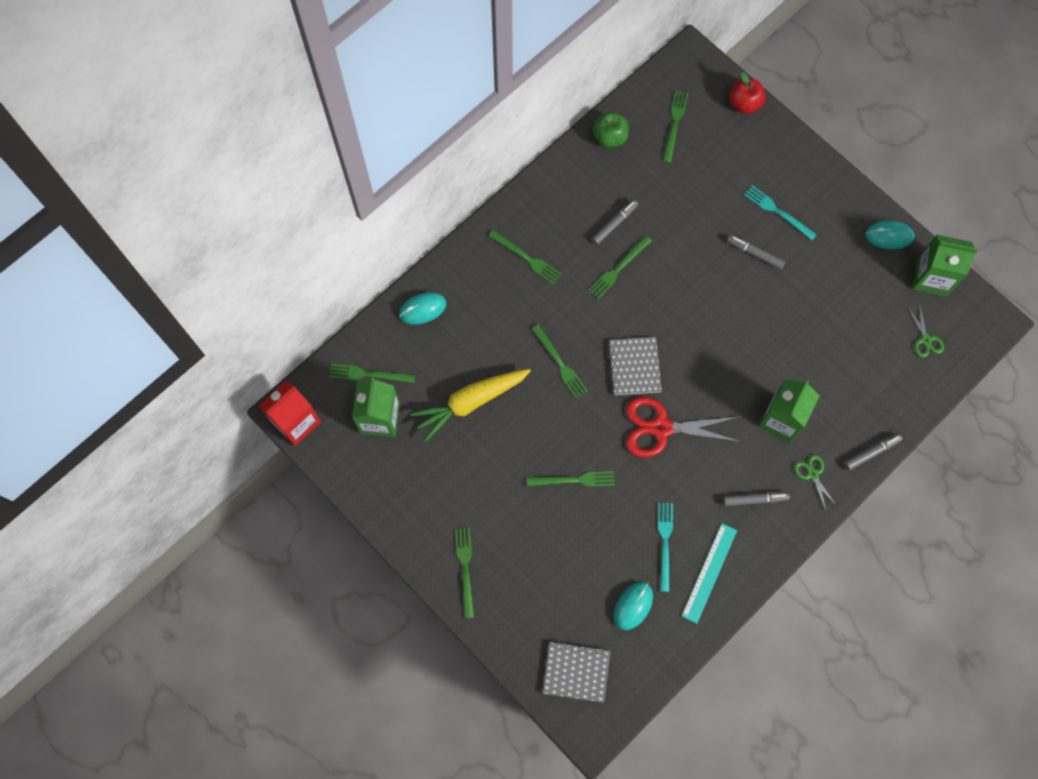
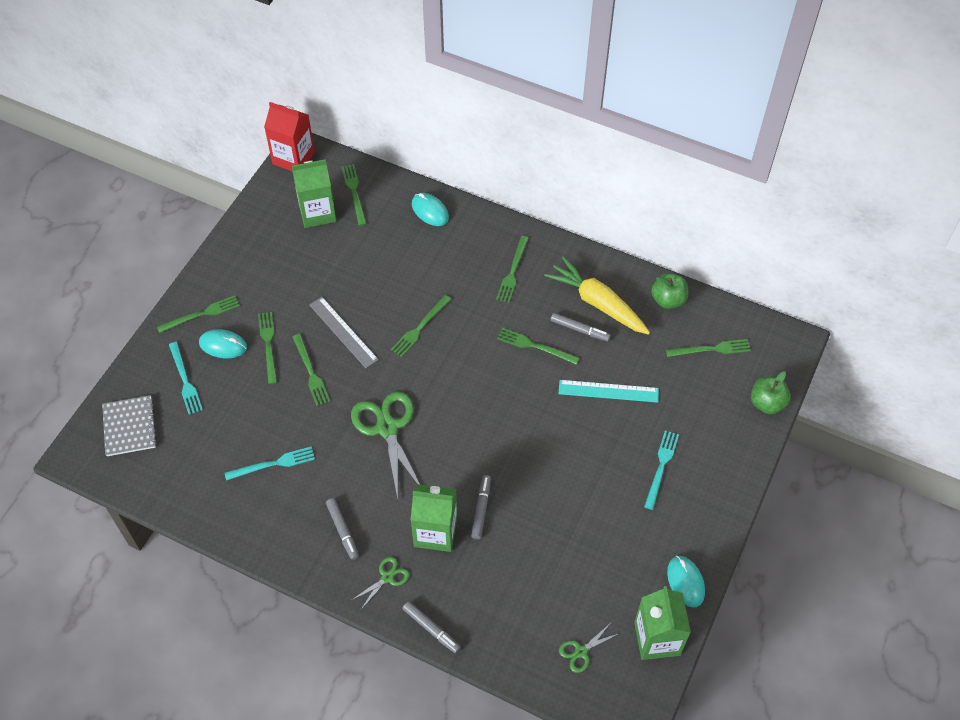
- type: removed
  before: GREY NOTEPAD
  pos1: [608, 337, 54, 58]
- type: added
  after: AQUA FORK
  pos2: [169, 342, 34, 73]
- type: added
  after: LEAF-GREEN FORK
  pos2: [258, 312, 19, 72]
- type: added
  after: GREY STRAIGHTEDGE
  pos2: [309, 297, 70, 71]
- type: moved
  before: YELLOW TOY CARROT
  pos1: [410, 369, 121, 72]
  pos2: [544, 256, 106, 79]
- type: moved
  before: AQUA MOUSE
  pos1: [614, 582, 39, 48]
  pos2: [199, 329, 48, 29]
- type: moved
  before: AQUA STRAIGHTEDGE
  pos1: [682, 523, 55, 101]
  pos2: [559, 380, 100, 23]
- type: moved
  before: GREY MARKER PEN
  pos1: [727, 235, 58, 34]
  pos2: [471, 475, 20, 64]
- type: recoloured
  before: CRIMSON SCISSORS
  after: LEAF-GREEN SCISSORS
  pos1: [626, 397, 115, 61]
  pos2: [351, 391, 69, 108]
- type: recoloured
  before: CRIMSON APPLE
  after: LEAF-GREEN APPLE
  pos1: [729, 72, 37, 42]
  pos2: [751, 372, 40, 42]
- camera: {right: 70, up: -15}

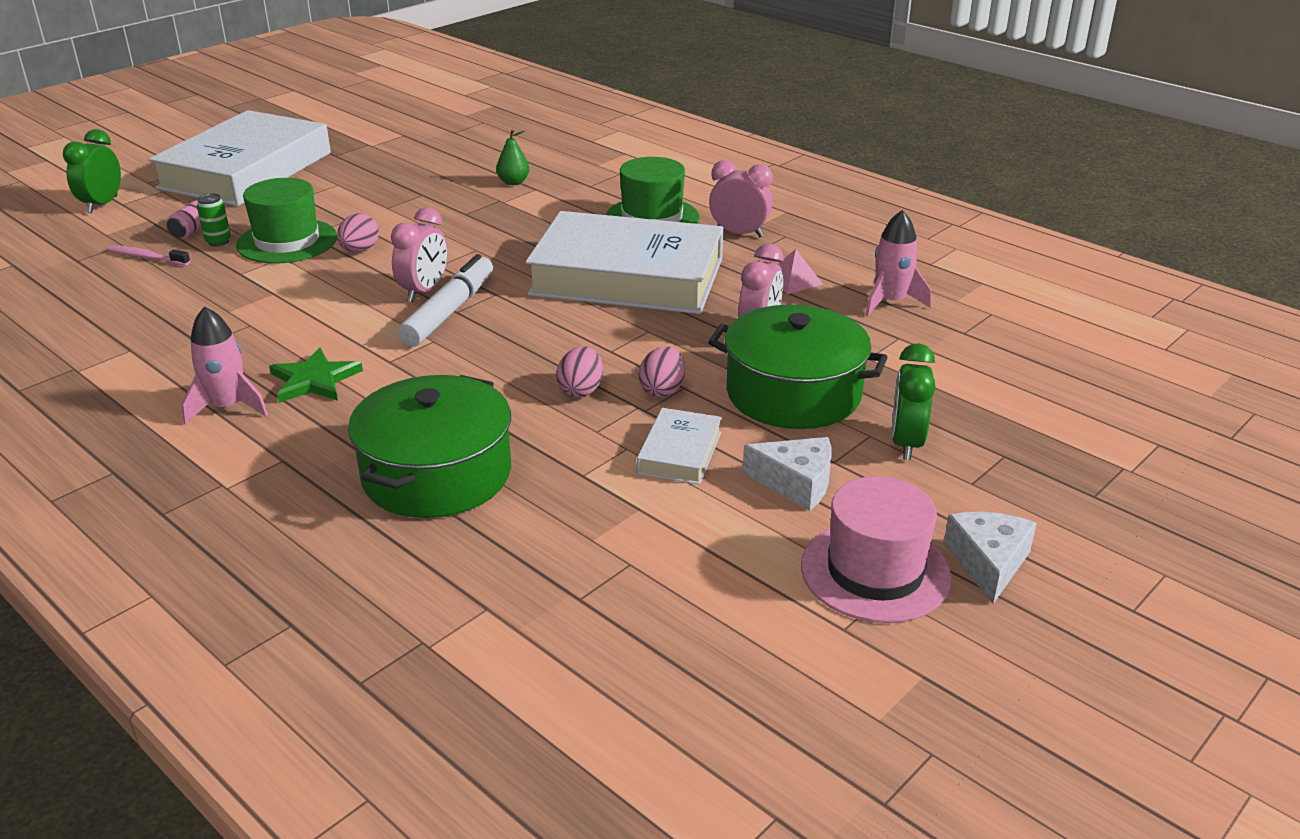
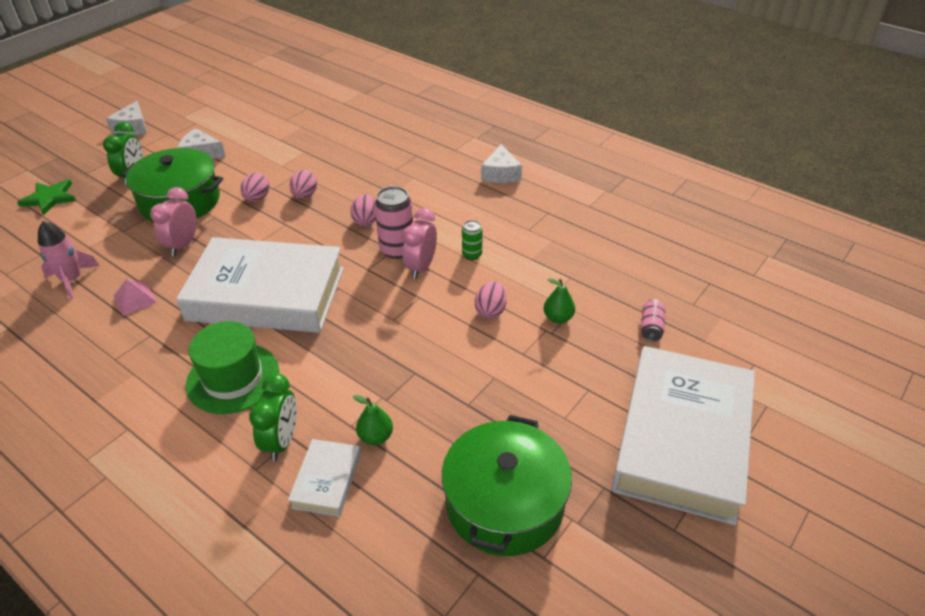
- type: removed
  before: ROSY DENTAL BRUSH
  pos1: [106, 245, 84, 21]
- type: removed
  before: ROSY ALARM CLOCK
  pos1: [709, 160, 64, 77]
- type: removed
  before: ROSY TOP HAT
  pos1: [801, 476, 151, 147]
- type: added
  after: ROSY EGG
  pos2: [351, 194, 25, 32]
- type: moved
  before: LEAF-GREEN ALARM CLOCK
  pos1: [63, 129, 58, 84]
  pos2: [249, 373, 48, 88]
- type: moved
  before: LEAF-GREEN CAN
  pos1: [197, 193, 34, 53]
  pos2: [462, 220, 21, 40]
- type: moved
  before: LEAF-GREEN STAR SHAPE
  pos1: [269, 347, 94, 56]
  pos2: [17, 179, 59, 37]
- type: moved
  before: LEAF-GREEN STOCKPOT
  pos1: [348, 375, 163, 143]
  pos2: [442, 415, 130, 141]
- type: moved
  before: WHITE BOOK
  pos1: [637, 408, 85, 77]
  pos2: [288, 439, 73, 78]
- type: replaced
  before: ROSY SPACESHIP
  after: WHITE PIECE OF CHEESE
  pos1: [182, 306, 86, 119]
  pos2: [481, 144, 41, 39]
- type: replaced
  before: LEAF-GREEN TOP HAT
  after: LEAF-GREEN TOY PEAR
  pos1: [236, 178, 101, 86]
  pos2: [544, 278, 31, 46]
- type: replaced
  before: WHITE MARKER PEN
  after: ROSY CAN
  pos1: [398, 254, 95, 92]
  pos2: [375, 186, 38, 73]
- camera: {right: 175, up: 10}

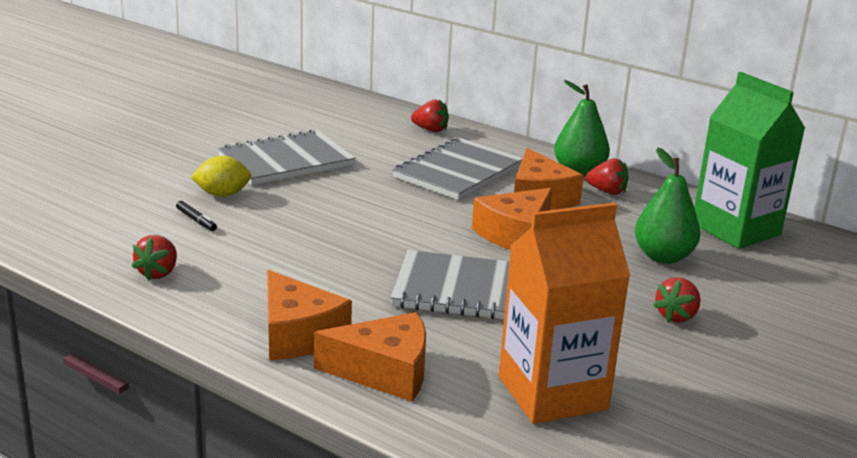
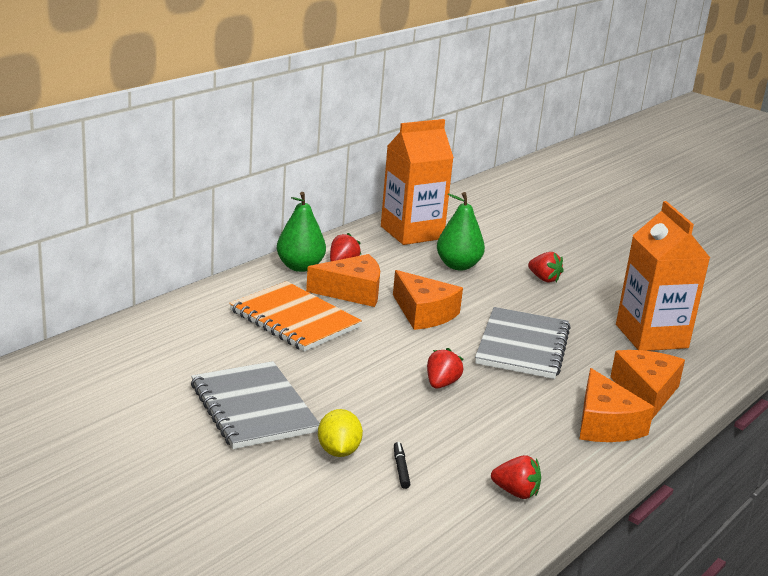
- type: moved
  before: CRIMSON BERRY
  pos1: [411, 99, 38, 33]
  pos2: [427, 348, 36, 41]
- type: recoloured
  before: GREY NOTEPAD
  after: BRIGHT ORANGE NOTEPAD
  pos1: [392, 137, 131, 63]
  pos2: [229, 281, 133, 71]
- type: recoloured
  before: LEAF-GREEN JUICE CARTON
  after: BRIGHT ORANGE JUICE CARTON
  pos1: [694, 72, 111, 177]
  pos2: [381, 119, 73, 126]
- type: turned
  before: EBONY MARKER PEN
  pos1: [176, 201, 41, 30]
  pos2: [394, 442, 17, 47]
  turn: -60
- type: turned
  before: BRIGHT ORANGE PIECE OF CHEESE
  pos1: [267, 270, 85, 90]
  pos2: [579, 368, 75, 74]
  turn: 105
- camera: {right: -85, up: 0}

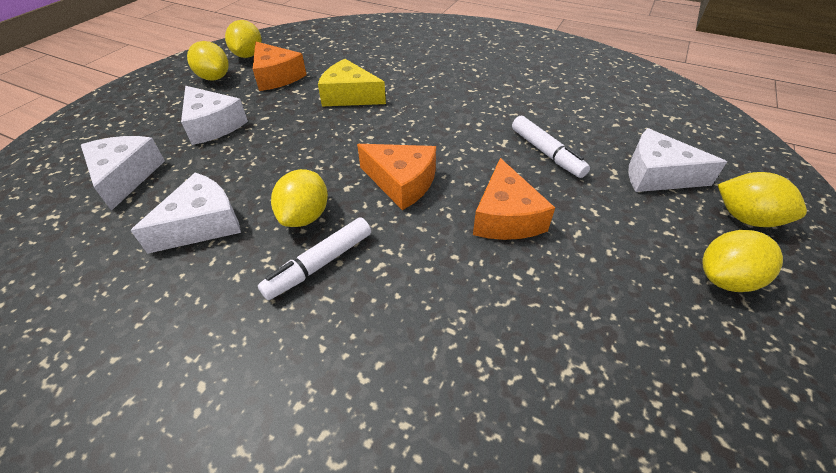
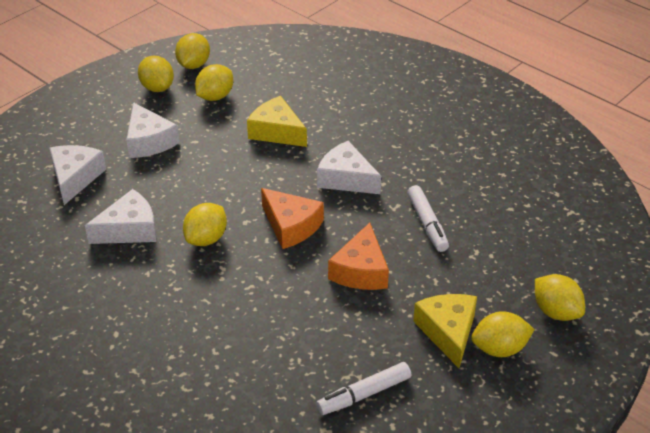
- type: added
  after: YELLOW PIECE OF CHEESE
  pos2: [413, 294, 64, 74]
- type: moved
  before: WHITE MARKER PEN
  pos1: [258, 218, 113, 82]
  pos2: [316, 362, 95, 53]
- type: moved
  before: WHITE PIECE OF CHEESE
  pos1: [628, 128, 99, 64]
  pos2: [317, 141, 64, 53]
- type: replaced
  before: BRIGHT ORANGE PIECE OF CHEESE
  after: YELLOW CITRUS FRUIT
  pos1: [253, 42, 54, 49]
  pos2: [195, 64, 38, 37]
- camera: {right: 15, up: -5}

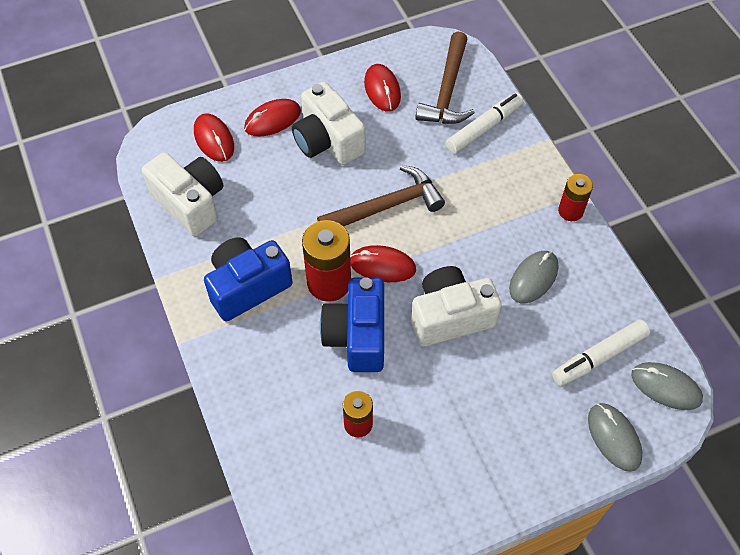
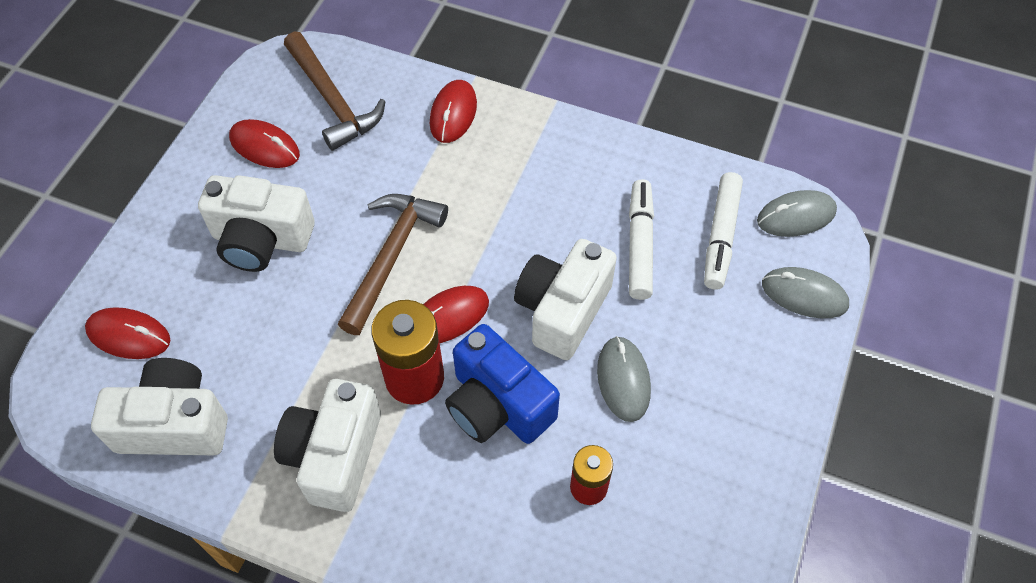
- type: removed
  before: CRIMSON POWER CELL
  pos1: [558, 174, 35, 47]
- type: moved
  before: CRIMSON MOUSE
  pos1: [244, 99, 57, 38]
  pos2: [430, 80, 47, 63]
- type: moved
  before: WHITE MARKER PEN
  pos1: [446, 93, 78, 61]
  pos2: [629, 179, 25, 121]
- type: moved
  before: GREY MOUSE
  pos1: [509, 251, 49, 52]
  pos2: [597, 336, 54, 86]
- type: recoloured
  before: ROYAL BLUE CAMERA
  after: WHITE CAMERA
  pos1: [204, 237, 88, 84]
  pos2: [274, 379, 107, 133]
- camera: {right: -45, up: 0}

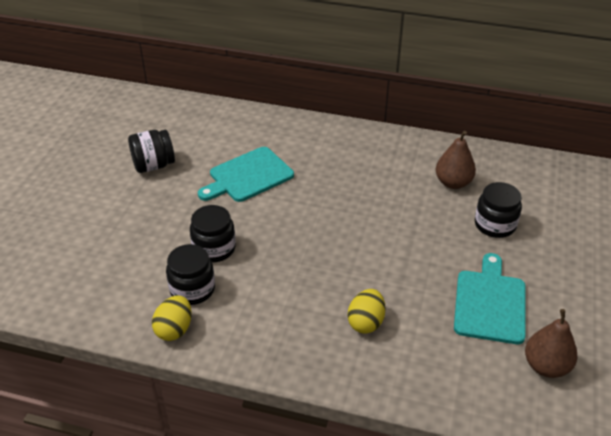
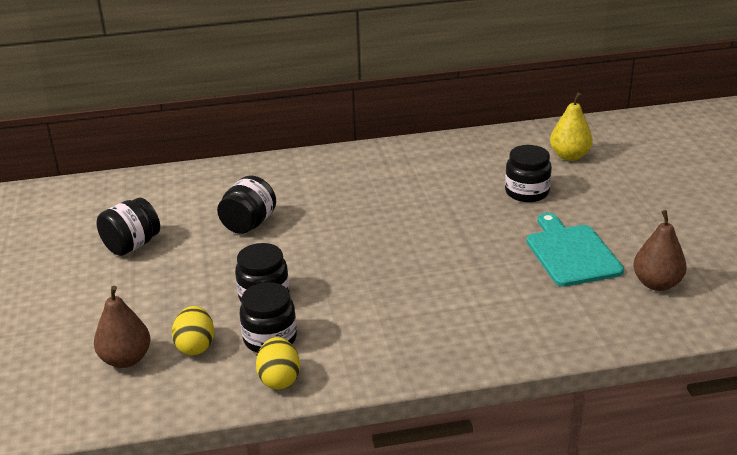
- type: added
  after: YELLOW TOY PEAR
  pos2: [550, 92, 43, 69]
- type: moved
  before: YELLOW EGG
  pos1: [348, 289, 37, 45]
  pos2: [172, 306, 42, 49]
- type: moved
  before: DARK BROWN TOY PEAR
  pos1: [436, 131, 40, 58]
  pos2: [94, 286, 56, 82]
- type: replaced
  before: AQUA CHOPPING BOARD
  after: EBONY JAR
  pos1: [198, 147, 96, 55]
  pos2: [217, 176, 59, 58]
- camera: {right: -25, up: -10}

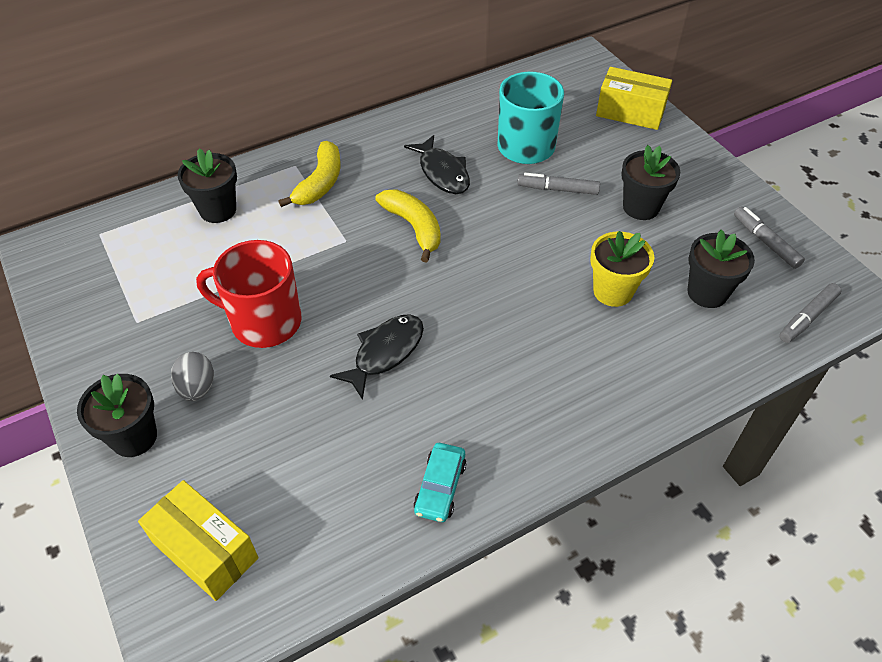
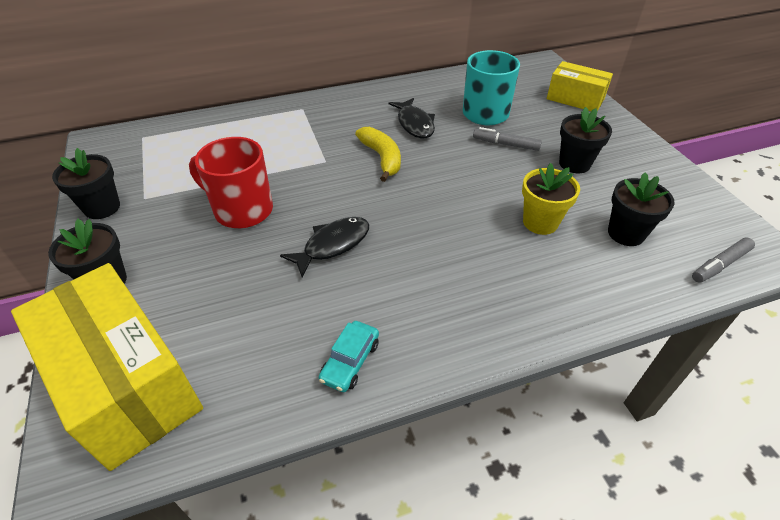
- type: removed
  before: GREY EGG
  pos1: [171, 352, 43, 49]
- type: removed
  before: YELLOW BANANA FRUIT
  pos1: [278, 141, 63, 66]
- type: removed
  before: GREY MARKER PEN
  pos1: [734, 207, 71, 62]
- type: moved
  before: EBONY PLANT POT
  pos1: [178, 148, 59, 75]
  pos2: [52, 148, 68, 71]
- type: resized
  before: YELLOW PARCEL
  pos1: [138, 480, 121, 121]
  pos2: [11, 263, 192, 208]
  scale: 1.77
- camera: {right: 10, up: -5}

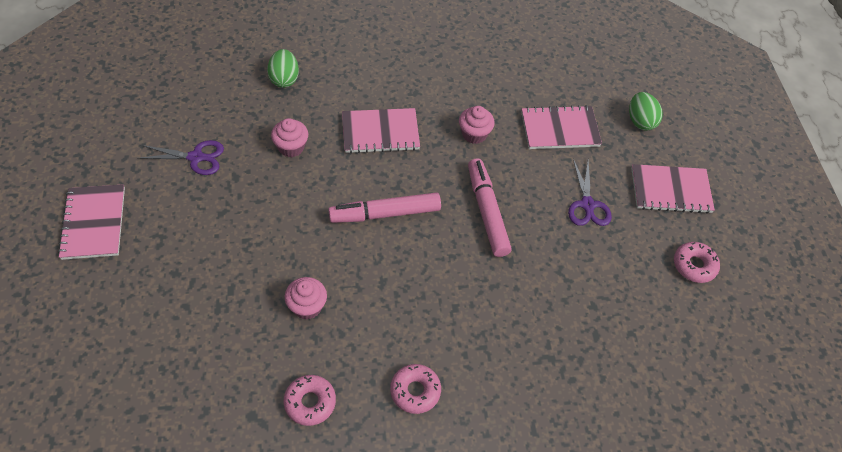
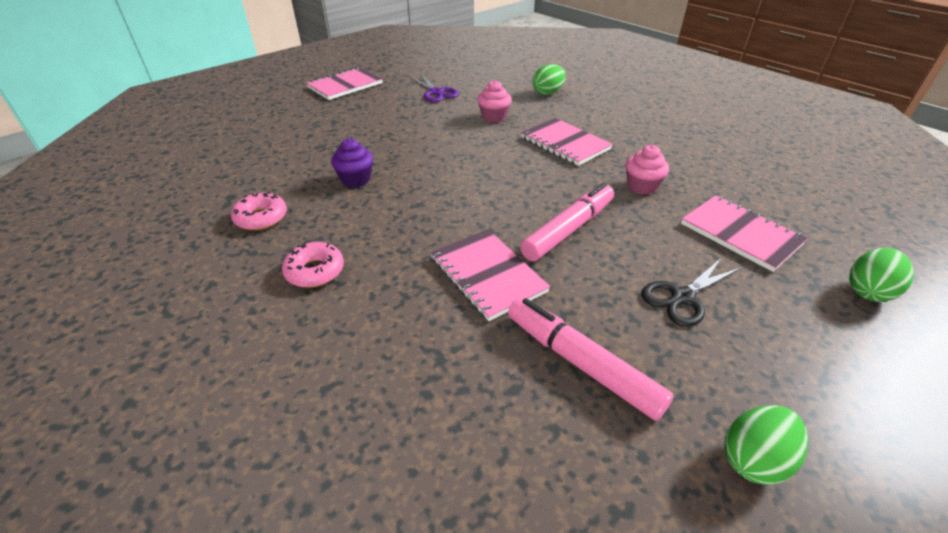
- type: moved
  before: ROSY MARKER PEN
  pos1: [328, 192, 113, 31]
  pos2: [508, 298, 166, 123]
- type: moved
  before: ROSY NOTEPAD
  pos1: [631, 164, 84, 50]
  pos2: [431, 229, 119, 92]
- type: replaced
  before: ROSY DONUT
  after: LEAF-GREEN EGG
  pos1: [674, 242, 46, 41]
  pos2: [724, 405, 84, 80]
- type: recoloured
  before: ROSY MUFFIN
  after: VIOLET MUFFIN
  pos1: [285, 277, 42, 43]
  pos2: [331, 138, 42, 49]
- type: recoloured
  before: VIOLET SCISSORS
  after: EBONY SCISSORS
  pos1: [568, 159, 44, 67]
  pos2: [641, 258, 101, 69]
- camera: {right: 60, up: -15}

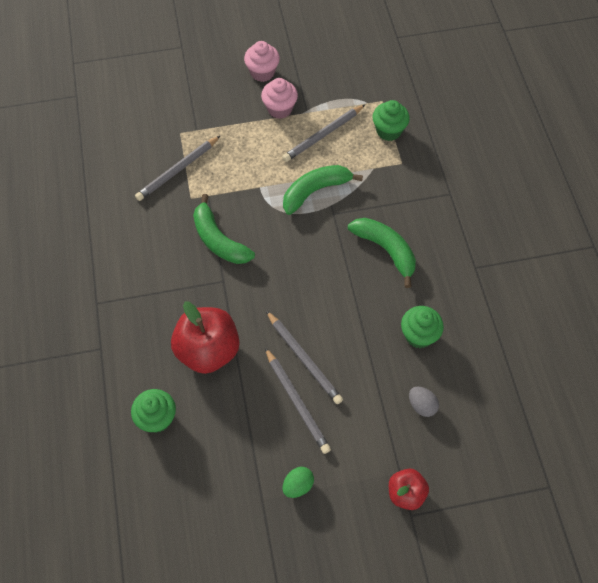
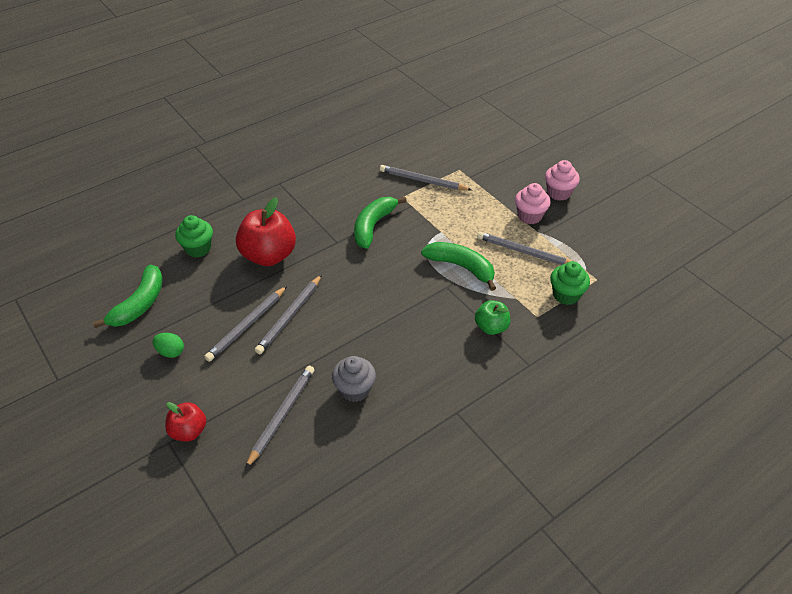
- type: added
  after: LEAF-GREEN APPLE
  pos2: [475, 300, 35, 35]
- type: moved
  before: LEAF-GREEN BANANA FRUIT
  pos1: [348, 218, 68, 70]
  pos2: [93, 265, 70, 63]
- type: replaced
  before: GREY EGG
  after: GREY WOODEN PENCIL
  pos1: [409, 387, 30, 30]
  pos2: [245, 366, 69, 103]
- type: recoloured
  before: LEAF-GREEN MUFFIN
  after: GREY MUFFIN
  pos1: [401, 306, 43, 42]
  pos2: [332, 356, 44, 46]
- camera: {right: 65, up: -15}

